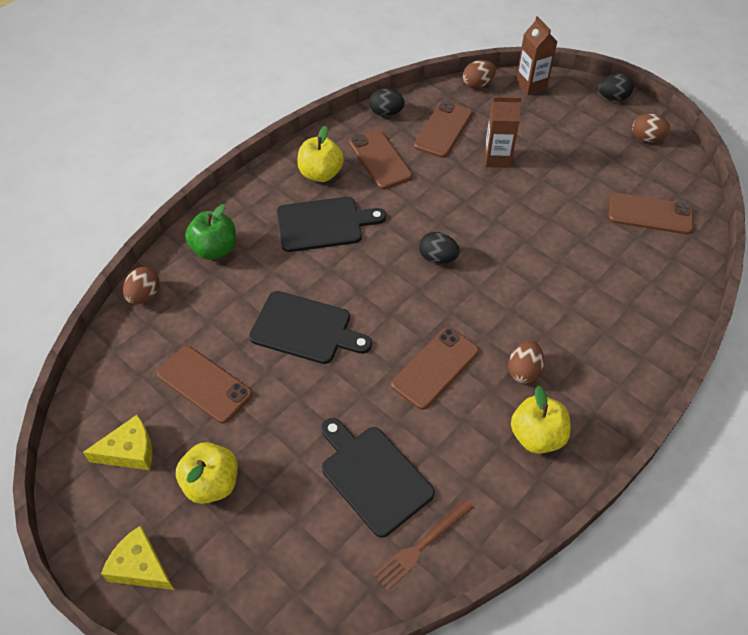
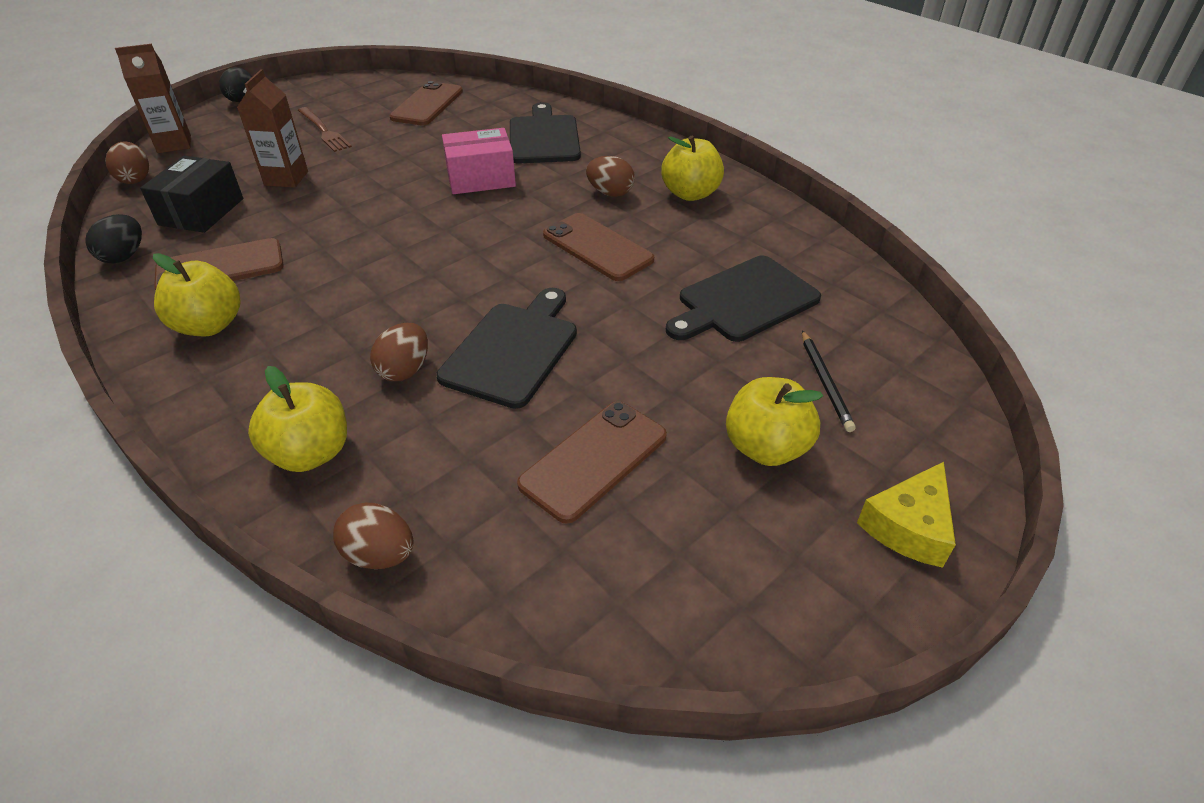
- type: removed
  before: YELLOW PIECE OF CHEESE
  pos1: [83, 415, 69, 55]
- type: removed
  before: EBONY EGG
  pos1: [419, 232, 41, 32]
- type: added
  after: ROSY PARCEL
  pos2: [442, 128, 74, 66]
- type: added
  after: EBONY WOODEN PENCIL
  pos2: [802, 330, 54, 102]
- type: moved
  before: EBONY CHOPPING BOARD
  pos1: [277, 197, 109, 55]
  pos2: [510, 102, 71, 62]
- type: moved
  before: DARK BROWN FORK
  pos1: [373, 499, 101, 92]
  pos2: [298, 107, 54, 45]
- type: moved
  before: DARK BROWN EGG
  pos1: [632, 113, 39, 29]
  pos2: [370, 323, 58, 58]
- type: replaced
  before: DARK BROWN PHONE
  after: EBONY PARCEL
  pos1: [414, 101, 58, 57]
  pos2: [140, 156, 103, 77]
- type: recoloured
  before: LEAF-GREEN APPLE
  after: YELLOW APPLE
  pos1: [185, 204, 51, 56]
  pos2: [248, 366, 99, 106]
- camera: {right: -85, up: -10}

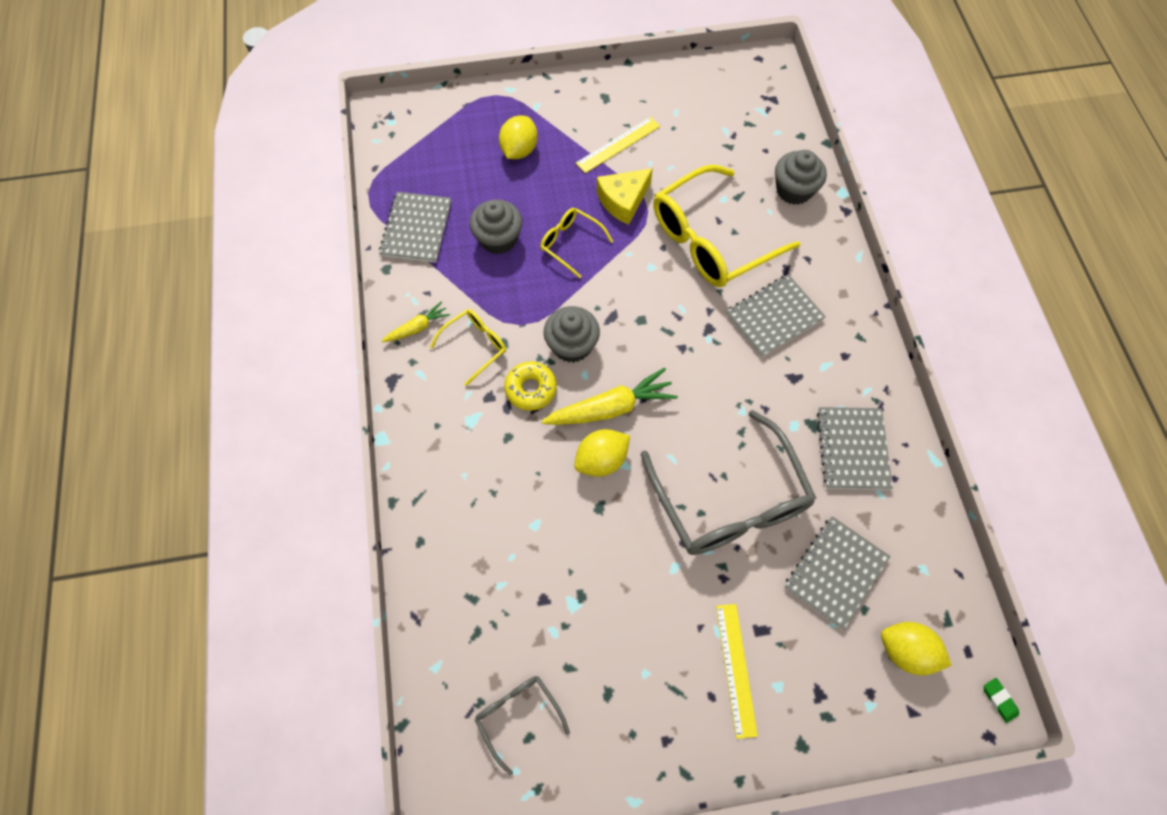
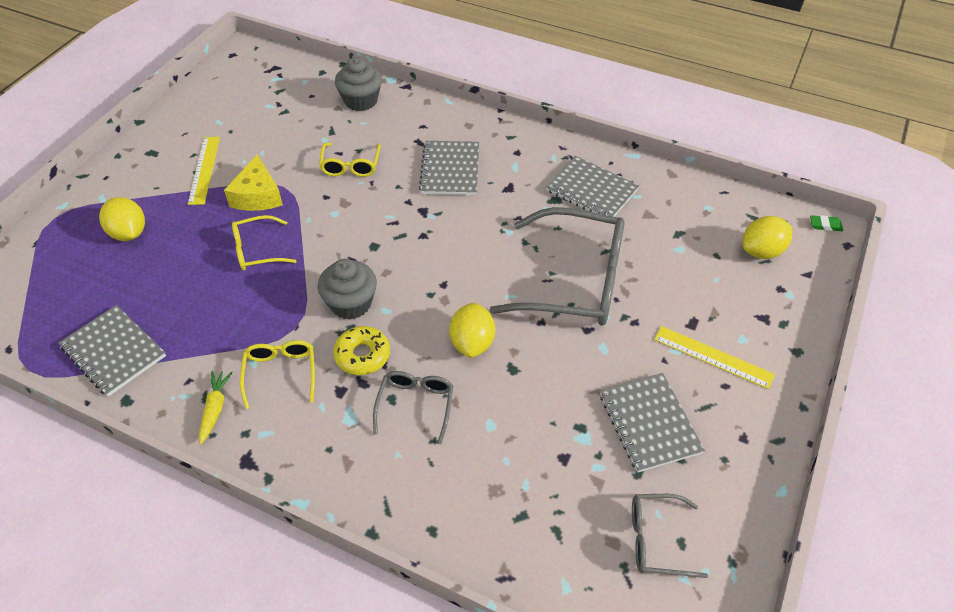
- type: removed
  before: GREY MUFFIN
  pos1: [469, 200, 53, 54]
- type: removed
  before: YELLOW TOY CARROT
  pos1: [541, 368, 137, 57]
- type: added
  after: GREY EYEGLASSES
  pos2: [373, 371, 81, 73]
- type: moved
  before: GREY NOTEPAD
  pos1: [784, 516, 107, 114]
  pos2: [600, 373, 105, 100]
- type: resized
  before: YELLOW EYEGLASSES
  pos1: [653, 164, 148, 123]
  pos2: [319, 143, 62, 34]
  scale: 0.49
- camera: {right: -55, up: -15}

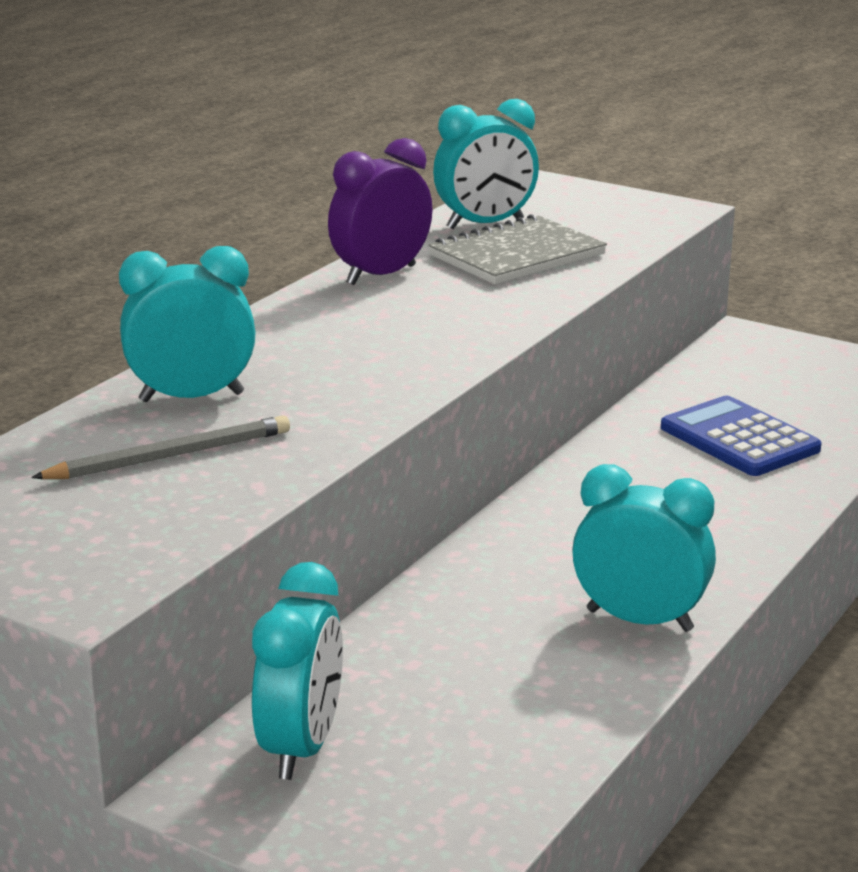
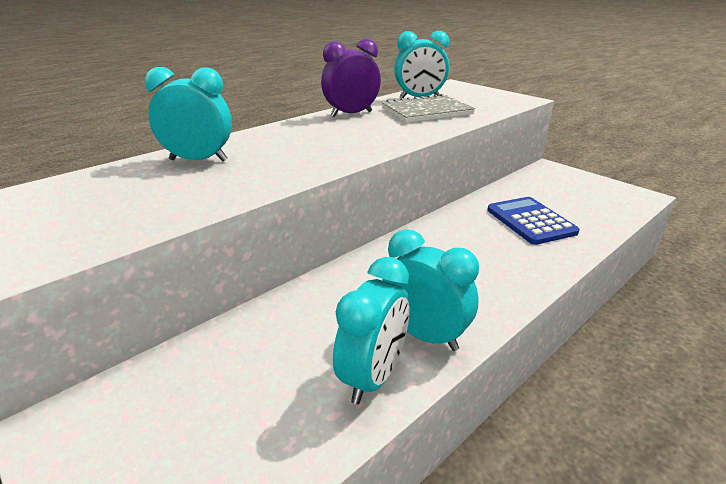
- type: removed
  before: GREY WOODEN PENCIL
  pos1: [31, 415, 259, 64]
- type: moved
  before: AQUA ALARM CLOCK
  pos1: [252, 562, 91, 218]
  pos2: [333, 257, 76, 147]
- camera: {right: 15, up: 5}

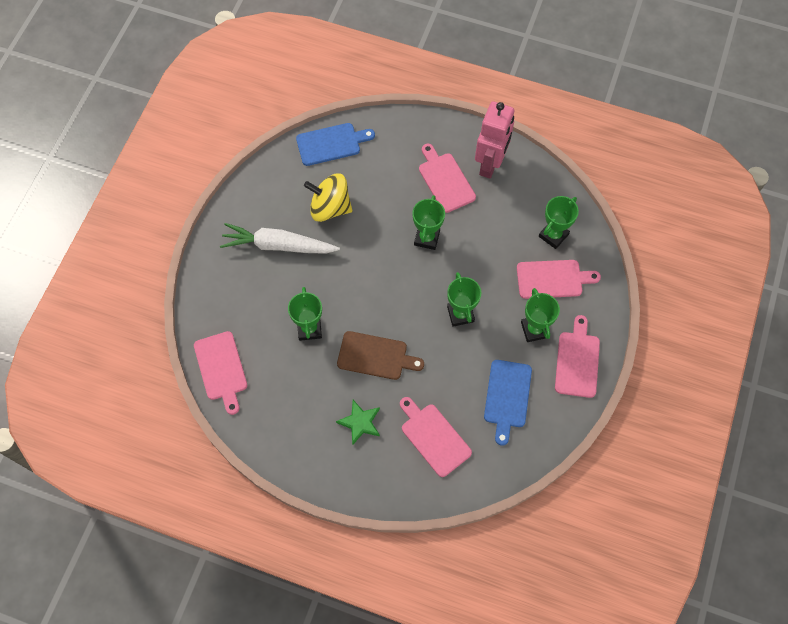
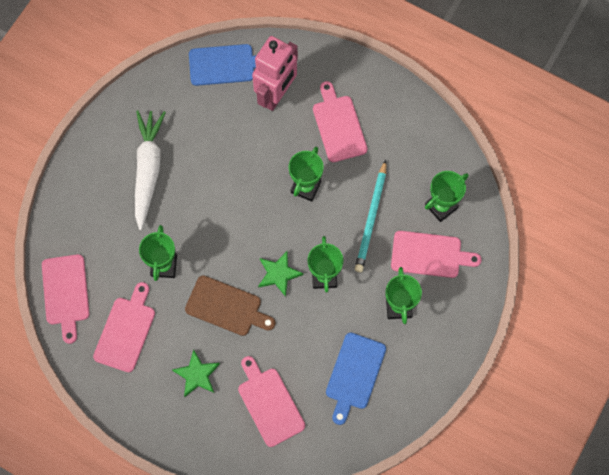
- type: removed
  before: YELLOW SPINNING TOP
  pos1: [304, 174, 48, 48]
- type: added
  after: LEAF-GREEN STAR SHAPE
  pos2: [258, 251, 45, 46]
- type: added
  after: AQUA WOODEN PENCIL
  pos2: [355, 160, 31, 112]
- type: moved
  before: ROSY TOY ROBOT
  pos1: [475, 101, 39, 78]
  pos2: [252, 36, 46, 75]
- type: moved
  before: ROSY CHOPPING BOARD
  pos1: [555, 315, 45, 83]
  pos2: [93, 282, 62, 90]
- type: turned
  before: WHITE TOY CARROT
  pos1: [220, 223, 120, 31]
  pos2: [135, 110, 31, 120]
  turn: 75
- camera: {right: 10, up: 5}

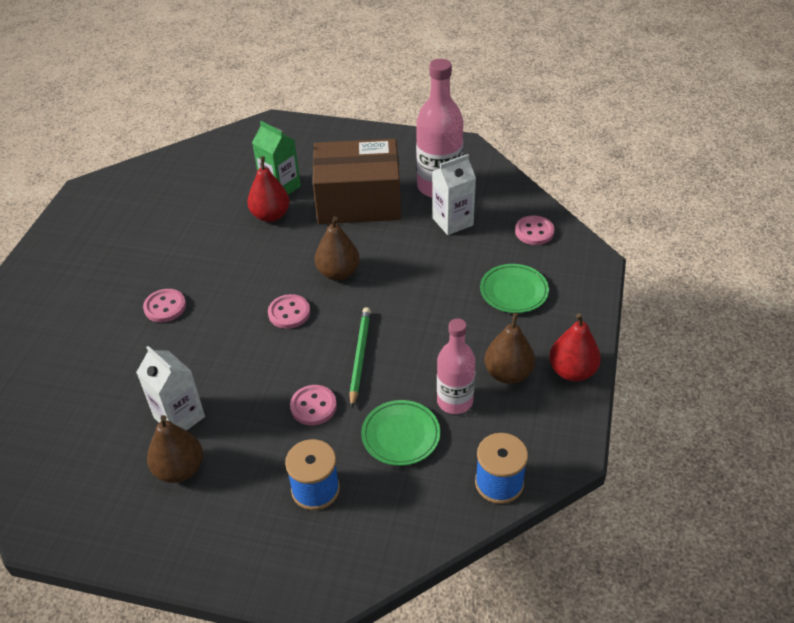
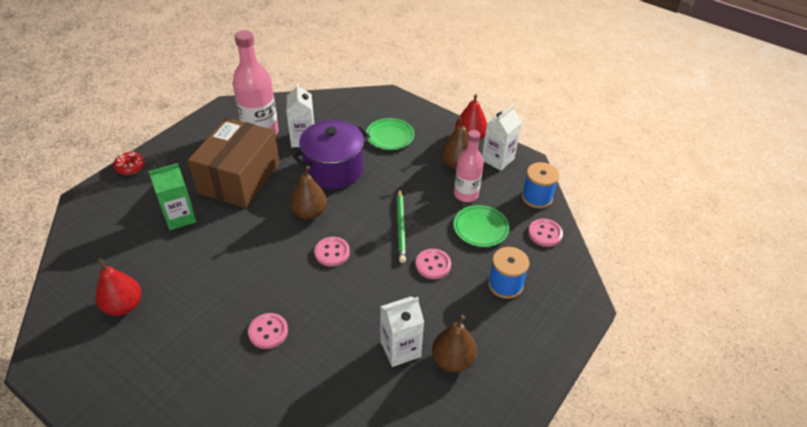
- type: added
  after: CRIMSON DONUT
  pos2: [113, 152, 32, 23]
- type: added
  after: VIOLET STOCKPOT
  pos2: [292, 120, 78, 69]
- type: added
  after: WHITE JUICE CARTON
  pos2: [482, 105, 40, 66]
- type: moved
  before: CRIMSON TOY PEAR
  pos1: [247, 157, 43, 65]
  pos2: [96, 258, 45, 58]
- type: moved
  before: ROSY SEWING BUTTON
  pos1: [515, 216, 39, 29]
  pos2: [528, 219, 35, 28]
- type: turned
  before: LEAF-GREEN WOODEN PENCIL
  pos1: [349, 307, 22, 101]
  pos2: [397, 189, 9, 74]
  turn: -120
- camera: {right: -70, up: 0}

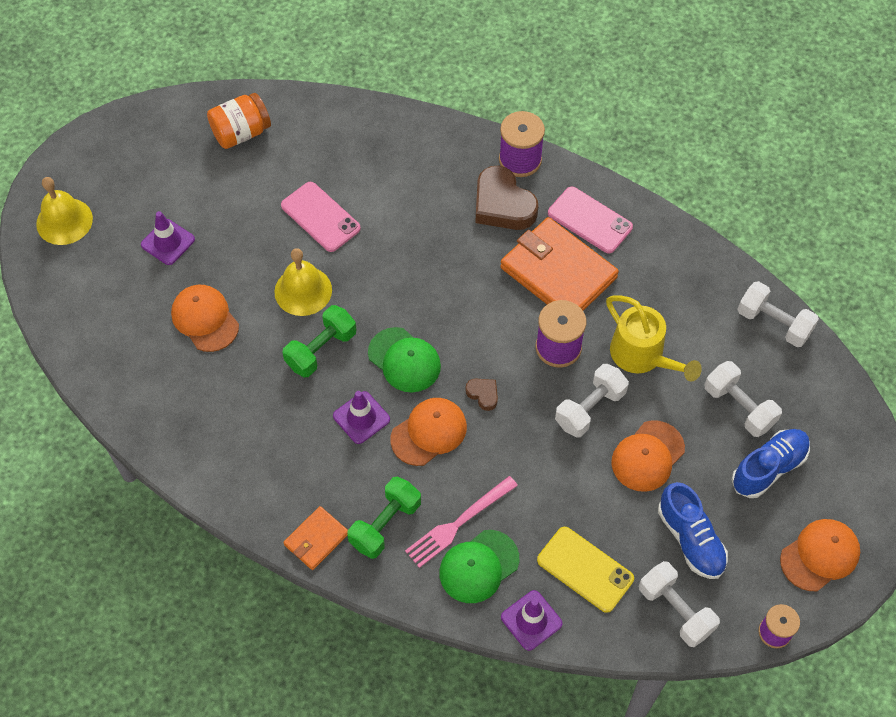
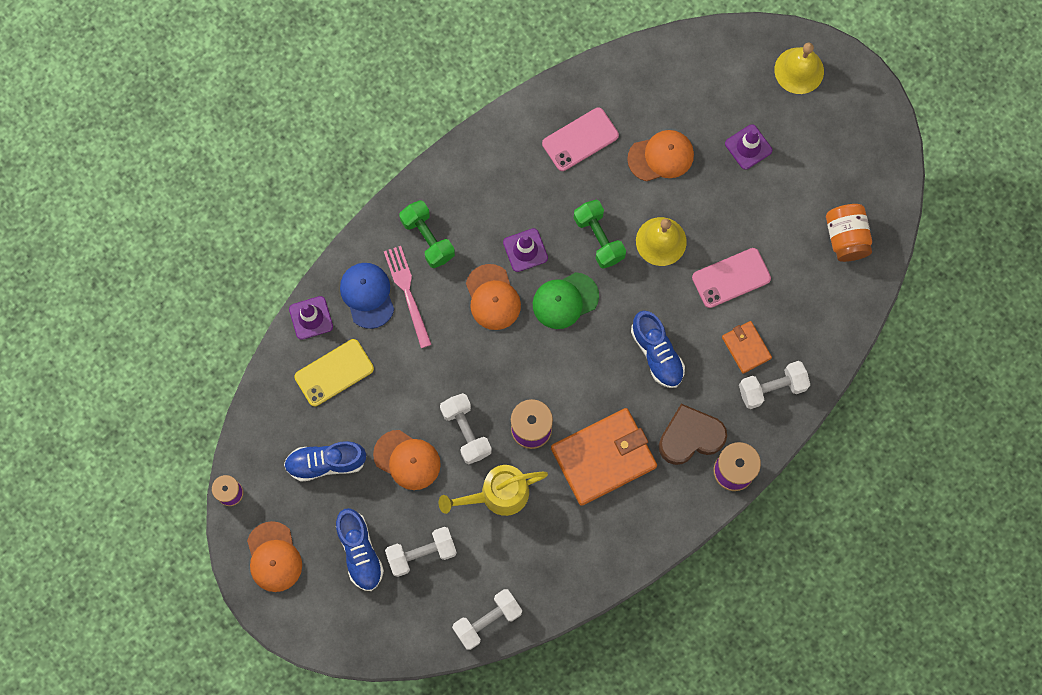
- type: removed
  before: DARK BROWN HEART
  pos1: [465, 379, 33, 32]
- type: added
  after: ROYAL BLUE SHOE
  pos2: [631, 311, 54, 77]
- type: moved
  before: BRIGHT ORANGE BILLFOLD
  pos1: [283, 506, 65, 64]
  pos2: [722, 321, 50, 53]
- type: moved
  before: ROSY PHONE
  pos1: [548, 187, 85, 66]
  pos2: [542, 107, 77, 64]
- type: moved
  before: WHITE FREE WEIGHT
  pos1: [639, 561, 81, 86]
  pos2: [739, 361, 71, 48]
- type: recoloured
  before: LEAF-GREEN BASEBALL CAP
  after: ROYAL BLUE BASEBALL CAP
  pos1: [439, 530, 80, 73]
  pos2: [340, 263, 54, 66]
- type: turned
  before: BRIGHT ORANGE BASEBALL CAP
  pos1: [612, 420, 73, 72]
  pos2: [373, 430, 68, 60]
  turn: 150
- camera: {right: 110, up: 15}

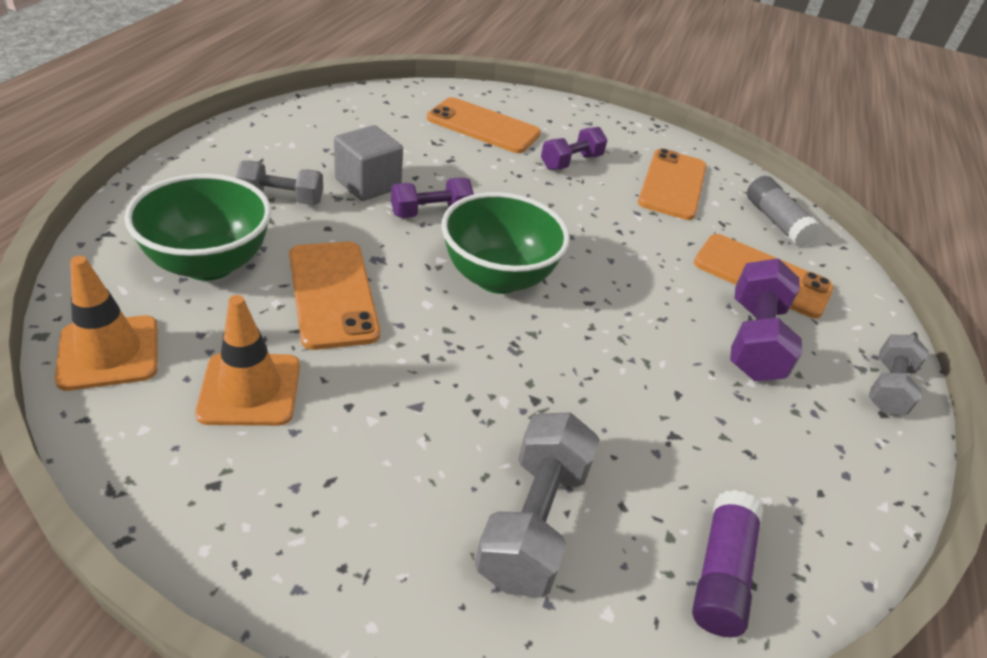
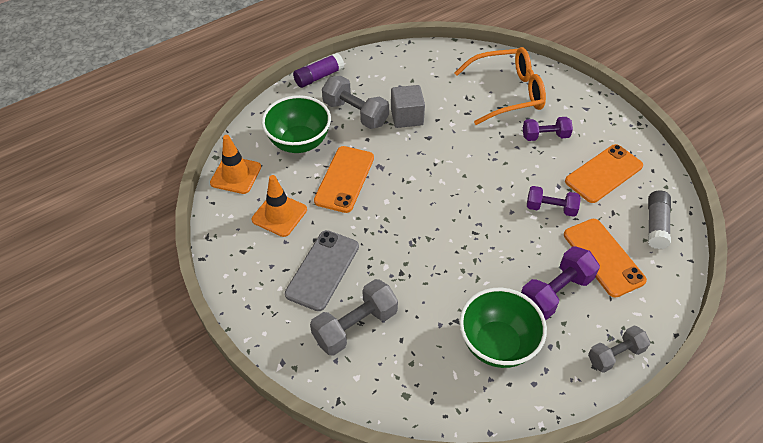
- type: added
  after: GREY PHONE
  pos2: [285, 230, 74, 81]
- type: moved
  before: VIOLET FREE WEIGHT
  pos1: [391, 177, 83, 41]
  pos2: [527, 186, 54, 31]
- type: moved
  before: LEAF-GREEN DEEP DISH
  pos1: [441, 192, 129, 102]
  pos2: [459, 288, 88, 80]
- type: moved
  before: VIOLET STICK OF GLUE
  pos1: [692, 490, 71, 147]
  pos2: [293, 53, 51, 35]
- type: replaced
  before: BRIGHT ORANGE PHONE
  after: BRIGHT ORANGE EYEGLASSES
  pos1: [427, 97, 114, 56]
  pos2: [454, 47, 92, 78]
- type: resized
  before: GREY FREE WEIGHT
  pos1: [235, 160, 88, 45]
  pos2: [322, 76, 67, 53]
  scale: 1.51
- camera: {right: 40, up: 10}

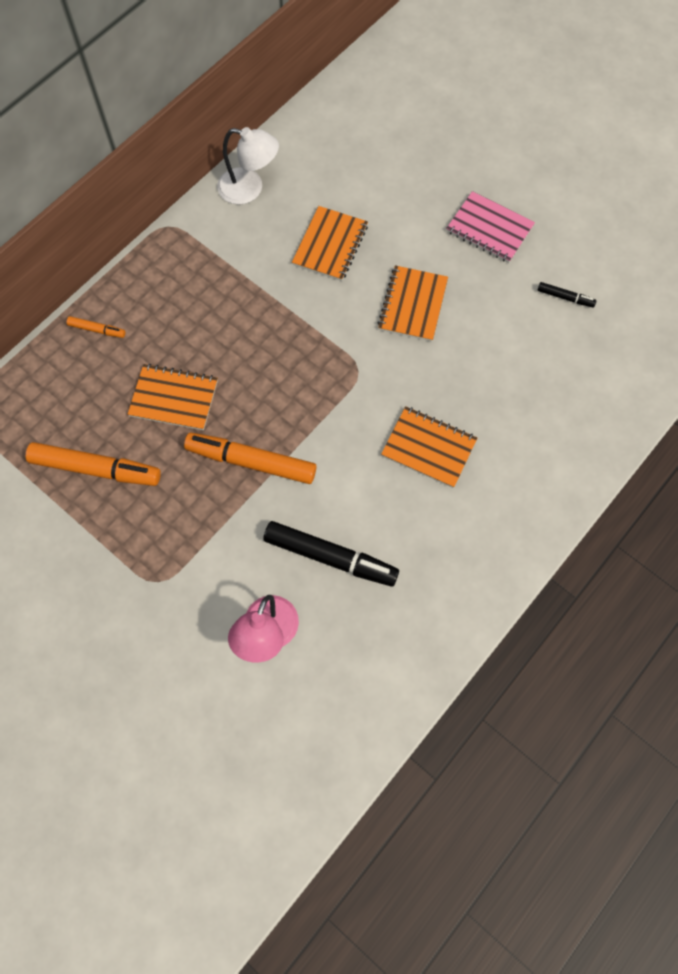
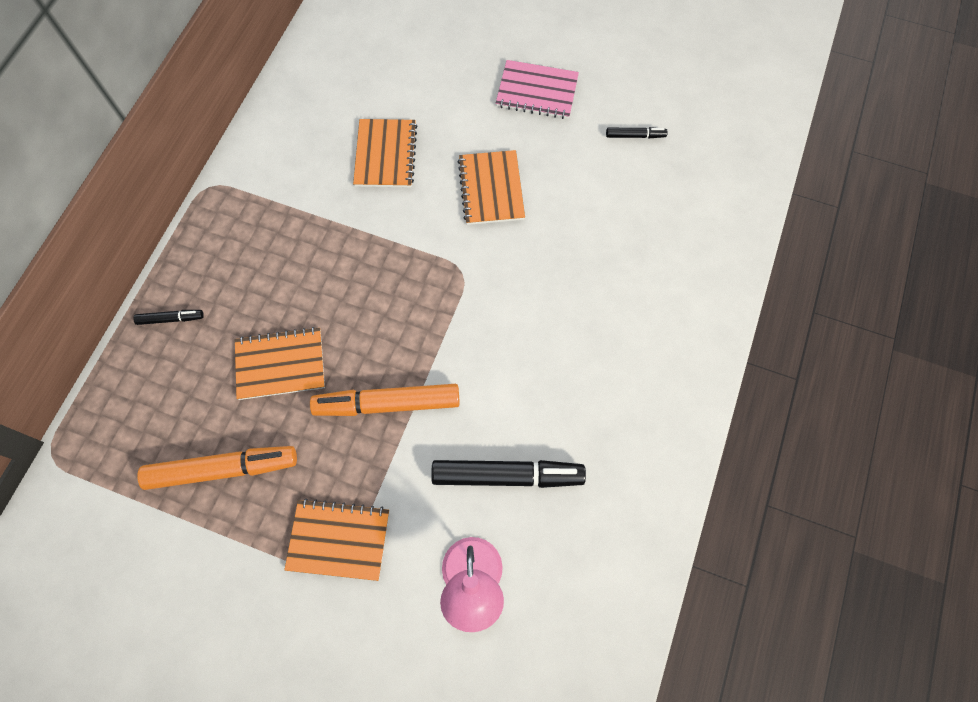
- type: removed
  before: WHITE READING LAMP
  pos1: [217, 127, 62, 78]
- type: moved
  before: BRIGHT ORANGE NOTEPAD
  pos1: [381, 406, 96, 82]
  pos2: [284, 498, 105, 83]
- type: recoloured
  before: BRIGHT ORANGE MARKER PEN
  after: EBONY MARKER PEN
  pos1: [67, 316, 58, 22]
  pos2: [134, 310, 70, 15]
- camera: {right: -20, up: 0}

